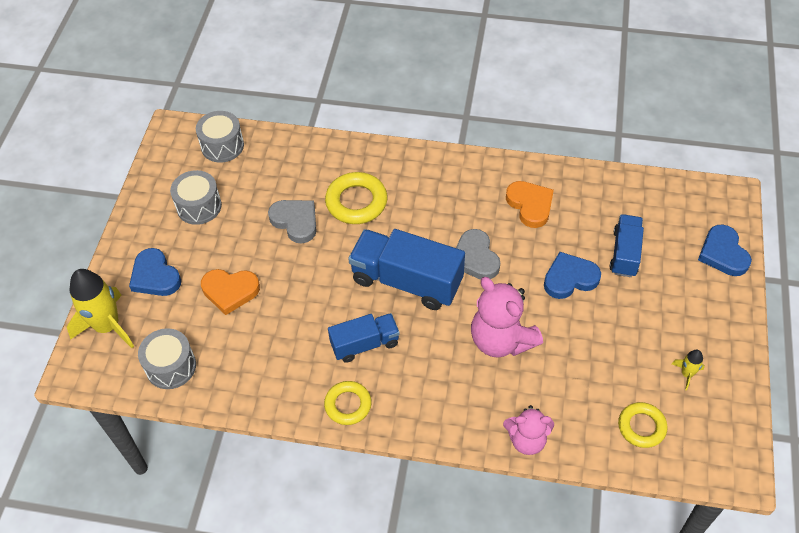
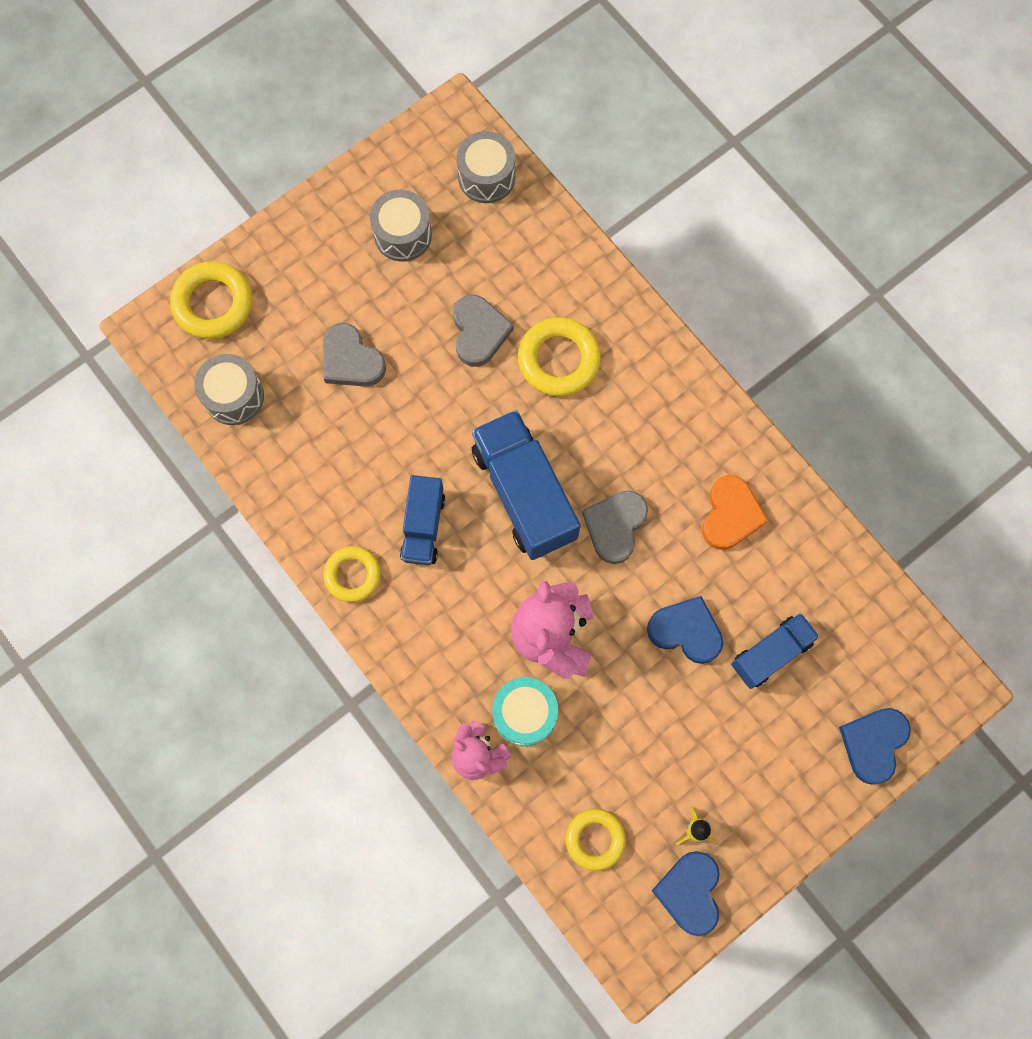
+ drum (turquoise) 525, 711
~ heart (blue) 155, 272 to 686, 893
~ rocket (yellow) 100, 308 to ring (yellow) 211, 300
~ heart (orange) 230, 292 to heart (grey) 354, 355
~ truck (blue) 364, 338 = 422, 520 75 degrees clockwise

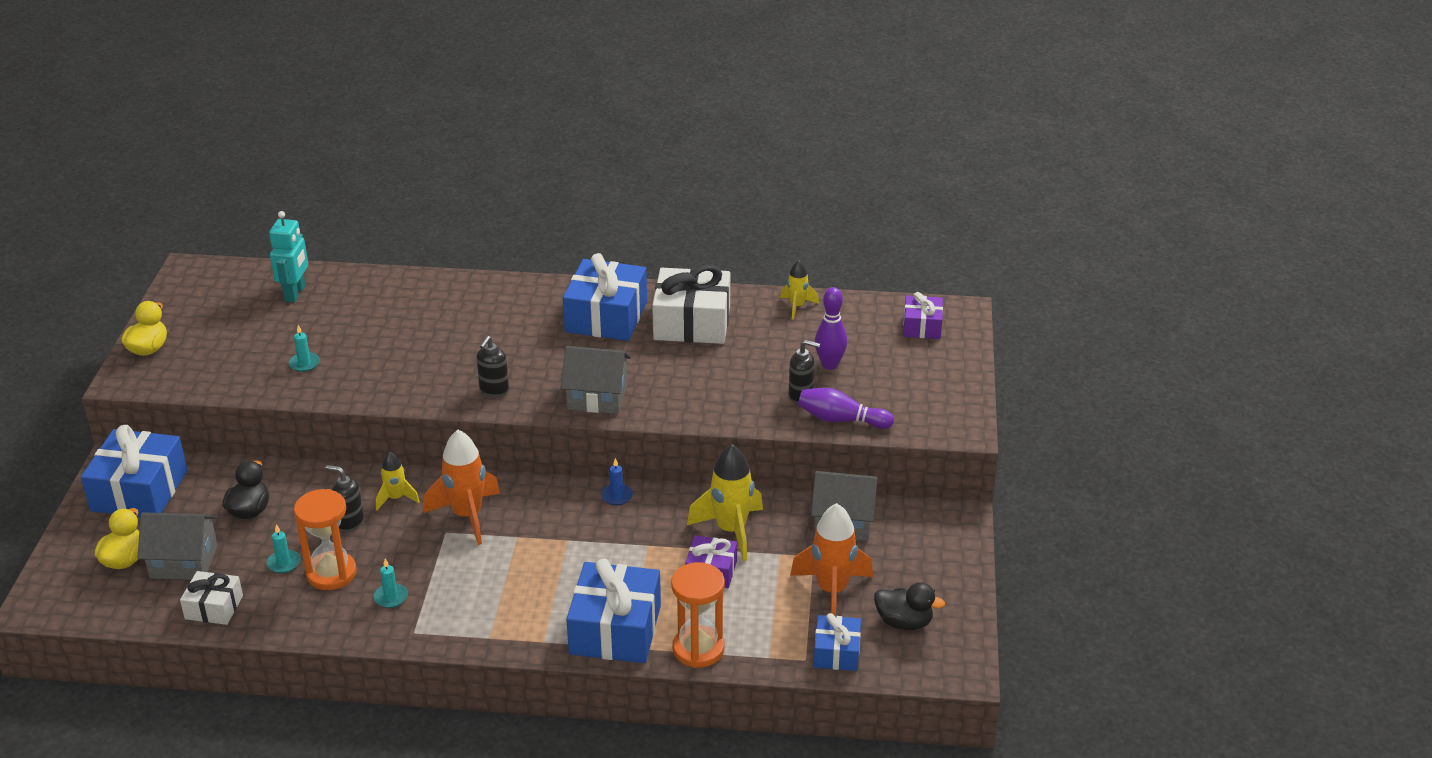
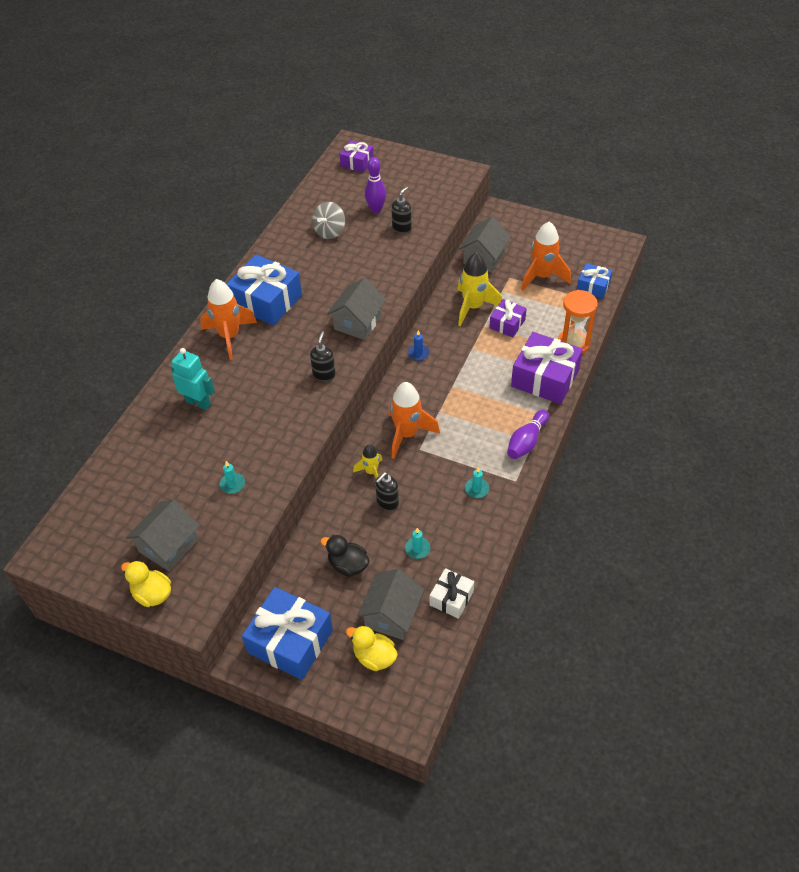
- hourglass (orange) 325, 539
- gift (white) 691, 304
- rocket (yellow) 799, 290
- duck (black) 909, 606
+ house (grey) 163, 535
+ rocket (orange) 228, 319
+ spinning top (grey) 328, 220
~ robot (turquoise) 288, 256 to 192, 379
~ bowling pin (purple) 846, 408 to 528, 434
~ gift (blue) 613, 610 to gift (purple) 547, 368
~ soap dispenser (black) 492, 366 = 323, 356 120 degrees counterclockwise

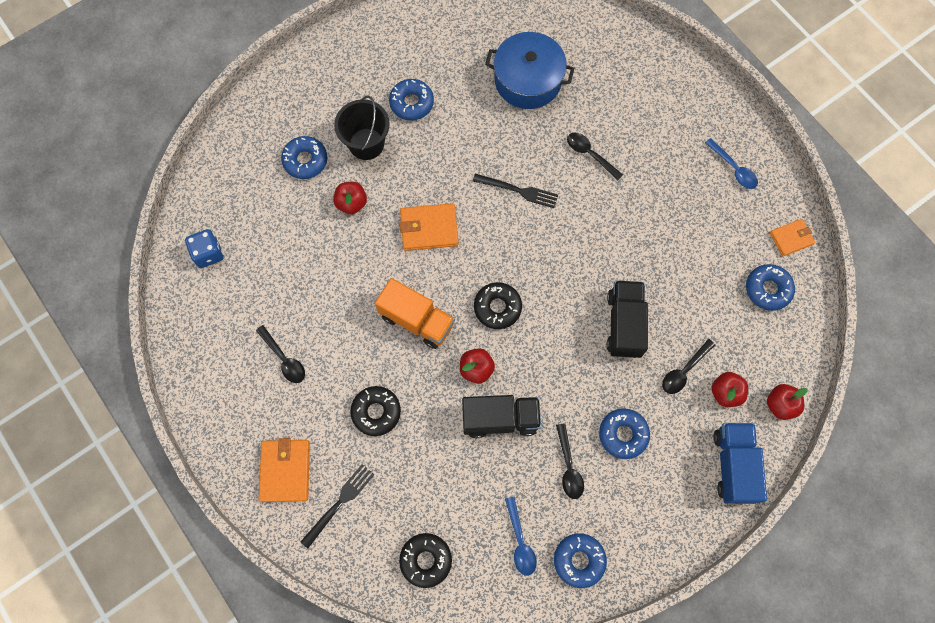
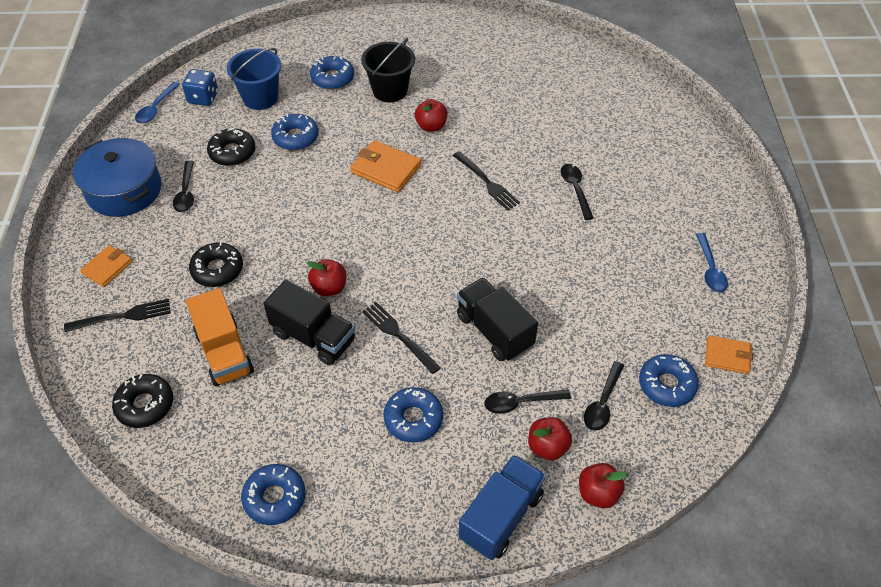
+ bucket (blue) 254, 79
+ fork (black) 401, 338
~ apple (red) 350, 198 to 431, 115
~ truck (orange) 415, 313 to 220, 337
~ donut (blue) 411, 99 to 295, 132
~ donut (black) 498, 305 to 231, 147
~ pot (blue) 529, 70 to 117, 177
~ spoon (blue) 521, 536 to 157, 102
~ spoon (black) 570, 461 to 604, 396
~ truck (black) 627, 319 = 497, 319 75 degrees counterclockwise
~ wallet (orange) 284, 470 = 106, 266 x0.65

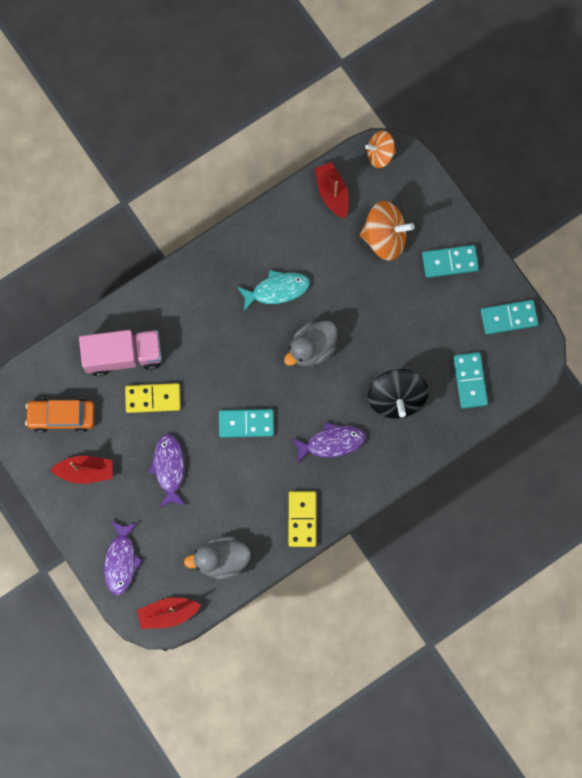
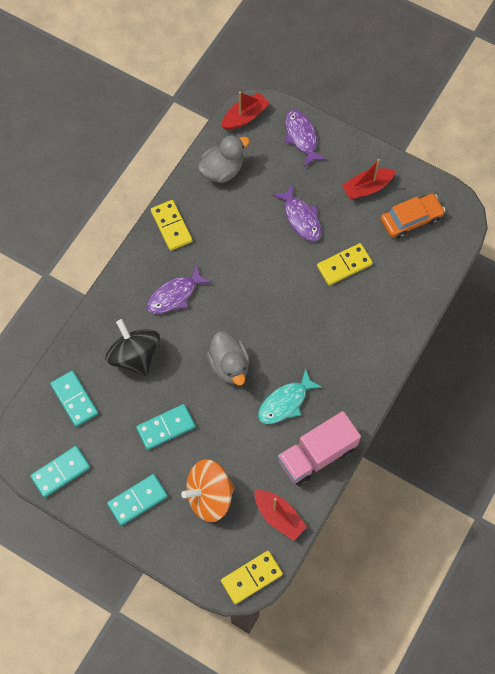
~ truck (pink) 120, 353 to 319, 448
~ domino (turquoise) 246, 423 to 165, 427
~ spinning top (orange) 380, 149 to domino (yellow) 252, 577
~ duck (grey) 310, 344 = 228, 358 135 degrees clockwise

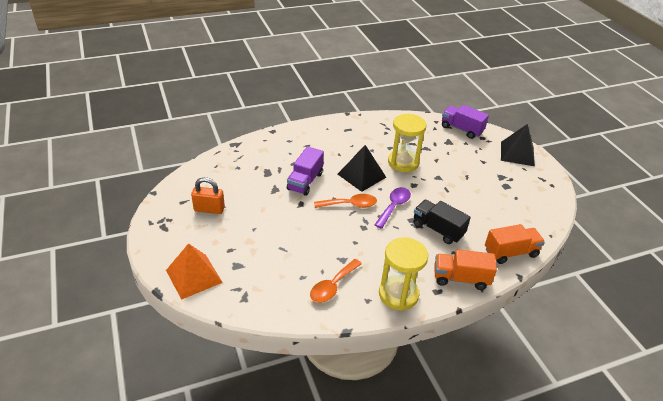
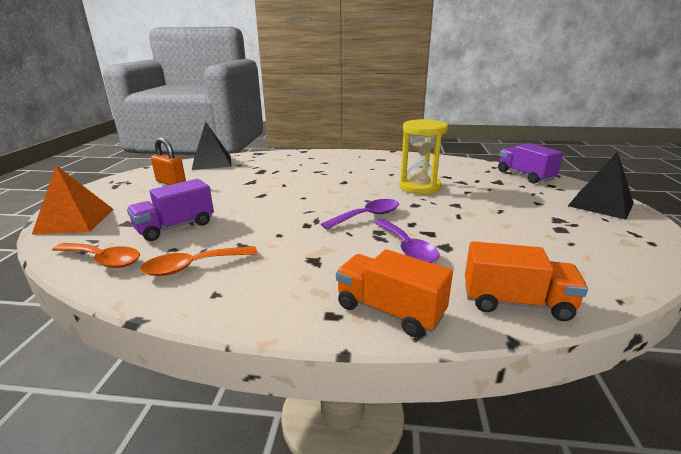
- hourglass (yellow) 403, 274
~ truck (purple) 305, 171 to 170, 210
~ spoon (orange) 345, 201 to 96, 255
~ pyramid (black) 362, 168 to 212, 146
~ truck (black) 442, 222 to spoon (purple) 407, 241

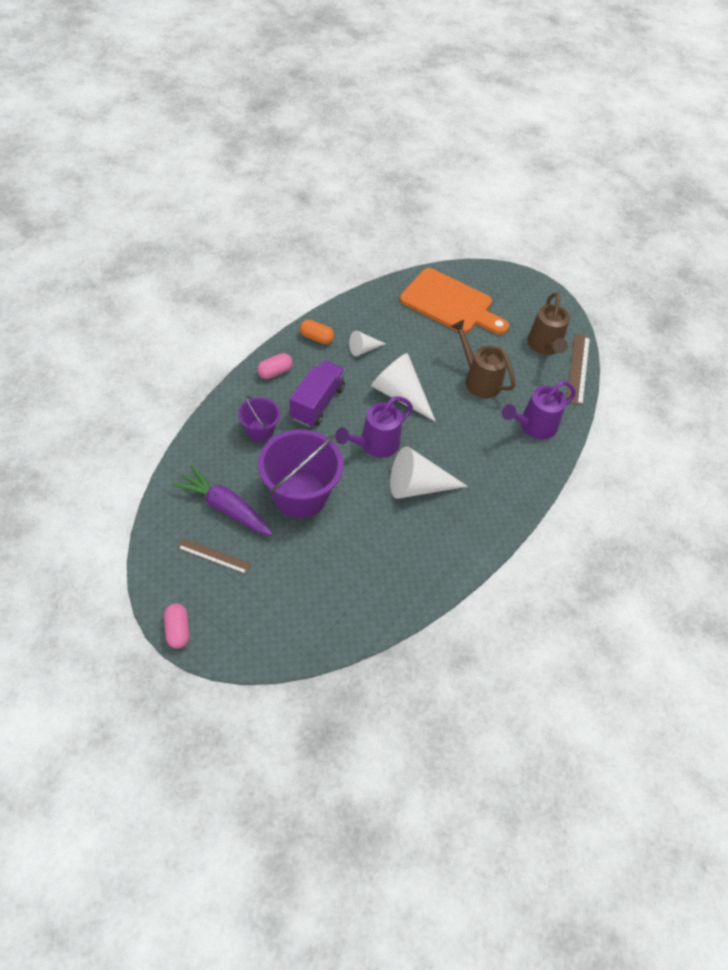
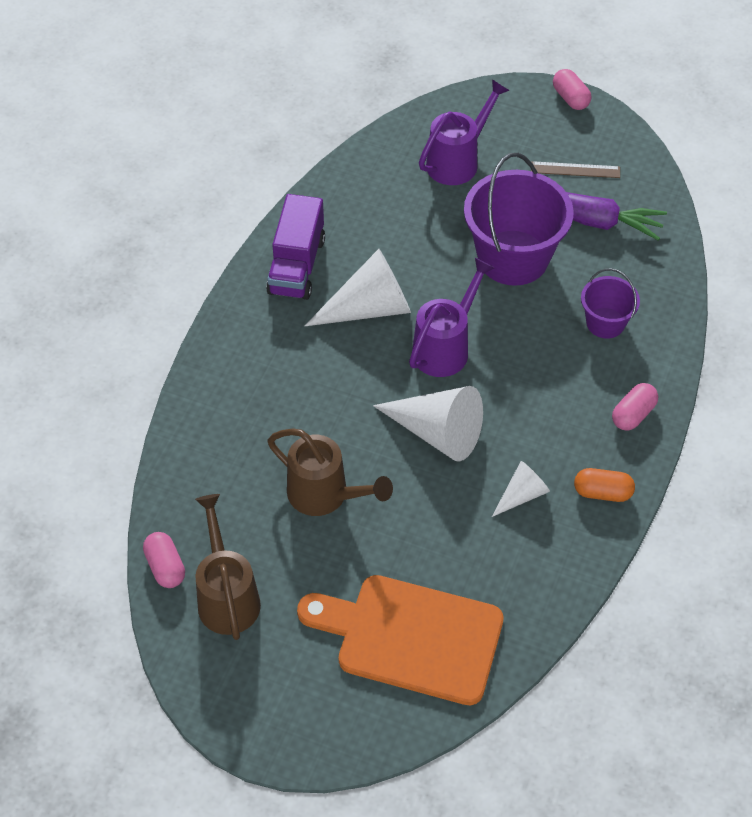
~ truck (purple) 317, 393 to 295, 247
~ watering can (purple) 539, 410 to 464, 132
~ ruler (brown) 578, 370 to capsule (pink) 164, 560

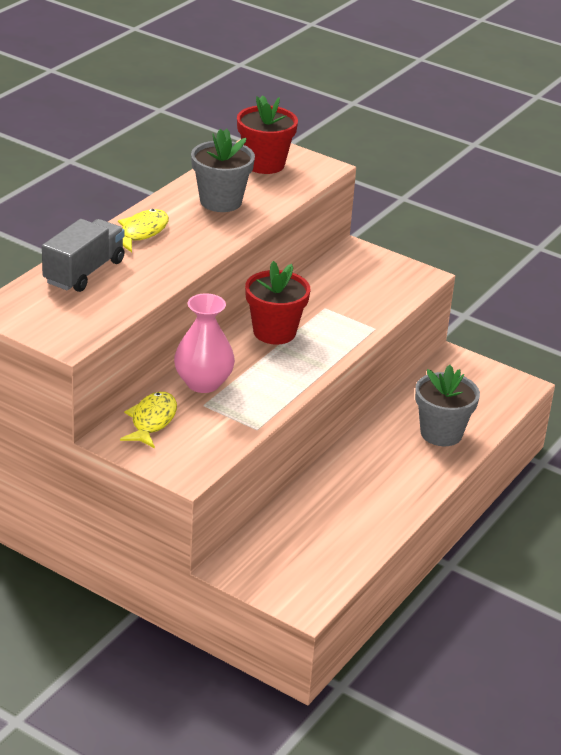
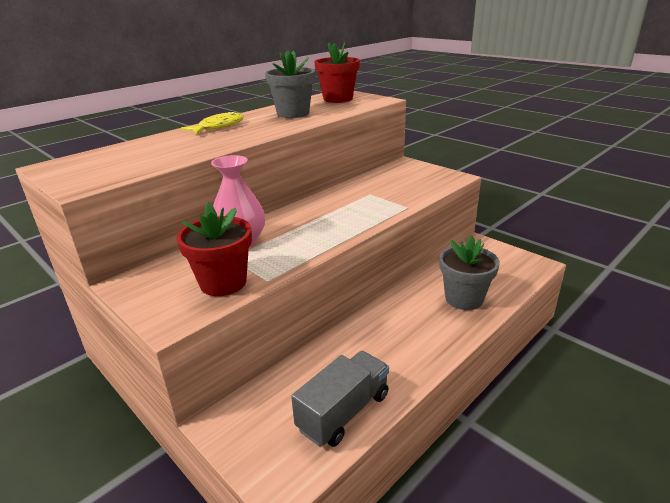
- fish (yellow) 148, 420
~ truck (grey) 83, 255 to 340, 399
~ flower pot (red) 277, 303 to 214, 249

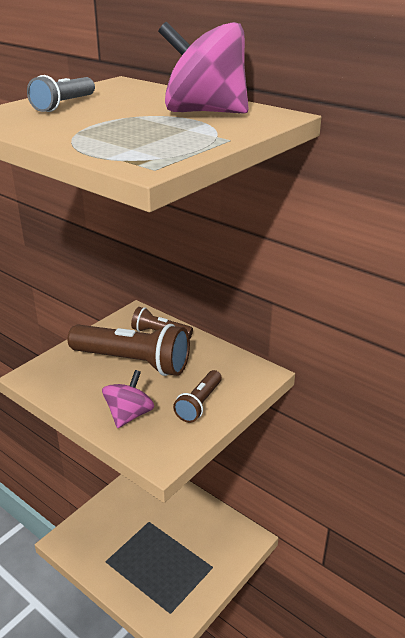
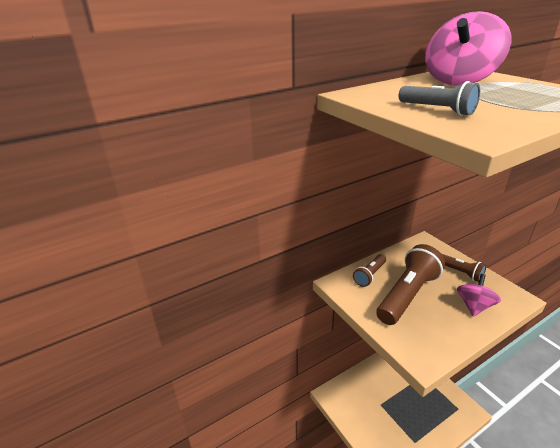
~ spinning top (pink) 128, 399 = 479, 295 75 degrees clockwise

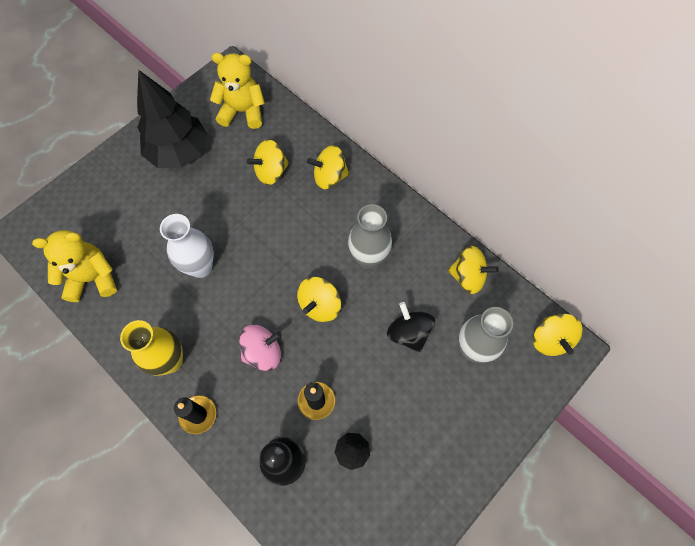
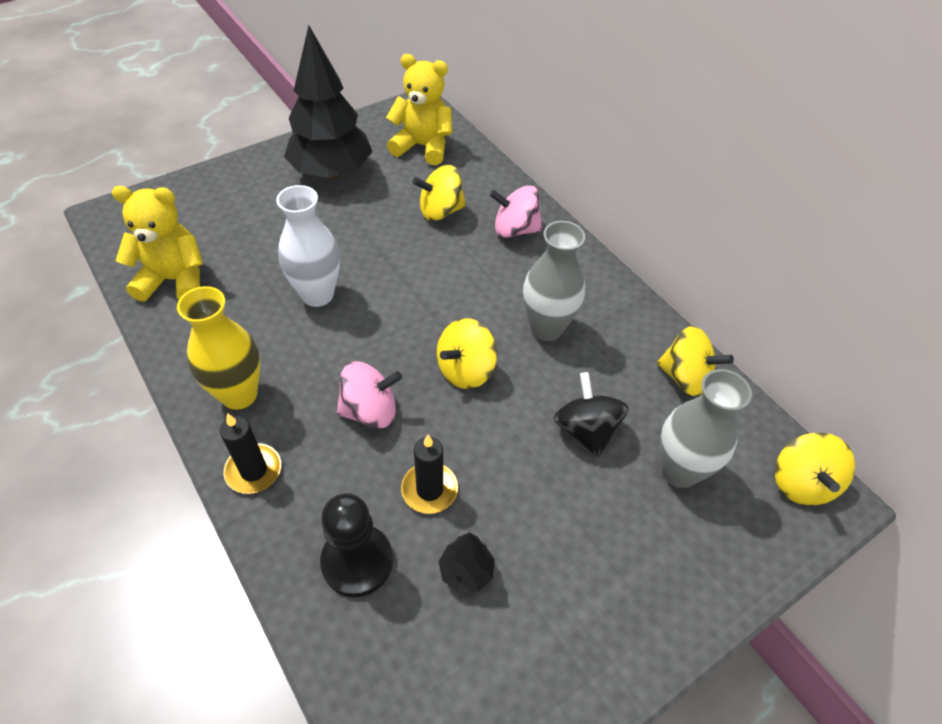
~ spinning top (yellow) 328, 167 to spinning top (pink) 516, 211

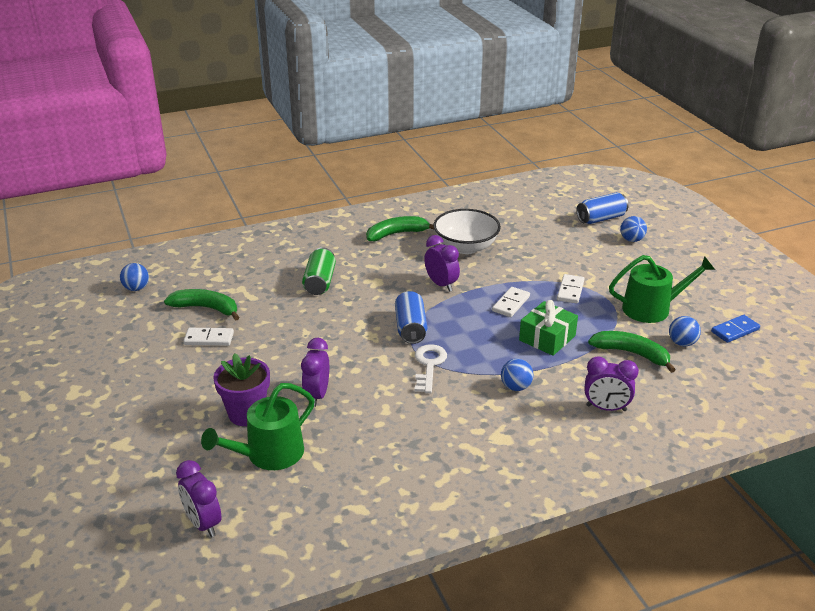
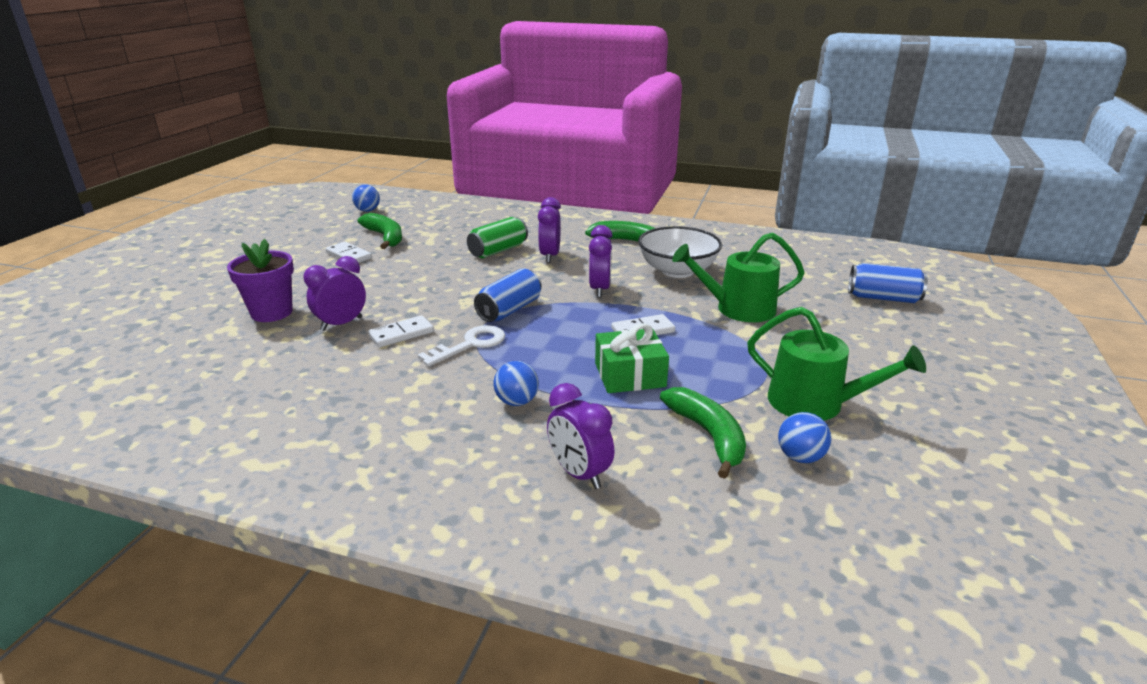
- ball (blue) 633, 229
- domino (blue) 735, 329
~ clock (purple) 198, 498 to 549, 230
~ watering can (green) 258, 426 to 738, 277
~ domino (white) 570, 289 to 401, 331

